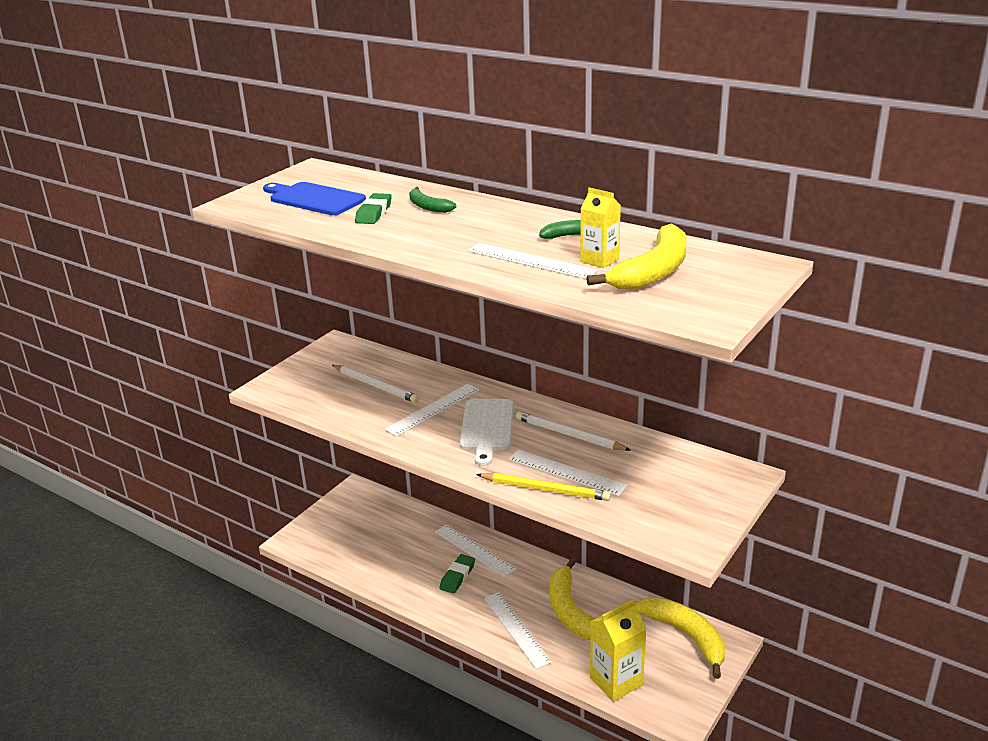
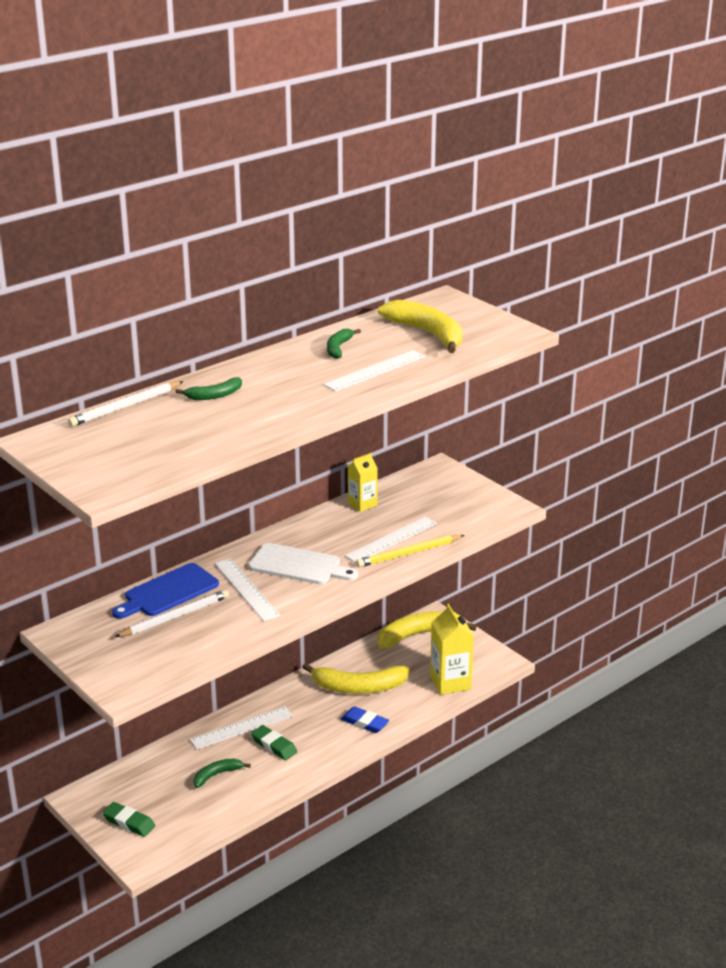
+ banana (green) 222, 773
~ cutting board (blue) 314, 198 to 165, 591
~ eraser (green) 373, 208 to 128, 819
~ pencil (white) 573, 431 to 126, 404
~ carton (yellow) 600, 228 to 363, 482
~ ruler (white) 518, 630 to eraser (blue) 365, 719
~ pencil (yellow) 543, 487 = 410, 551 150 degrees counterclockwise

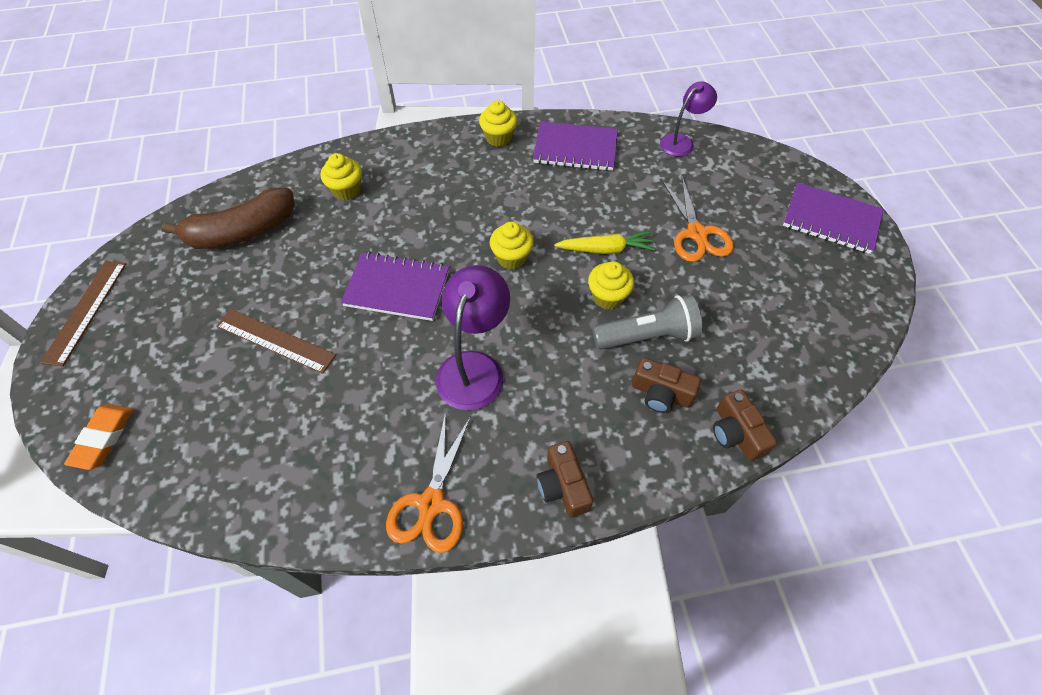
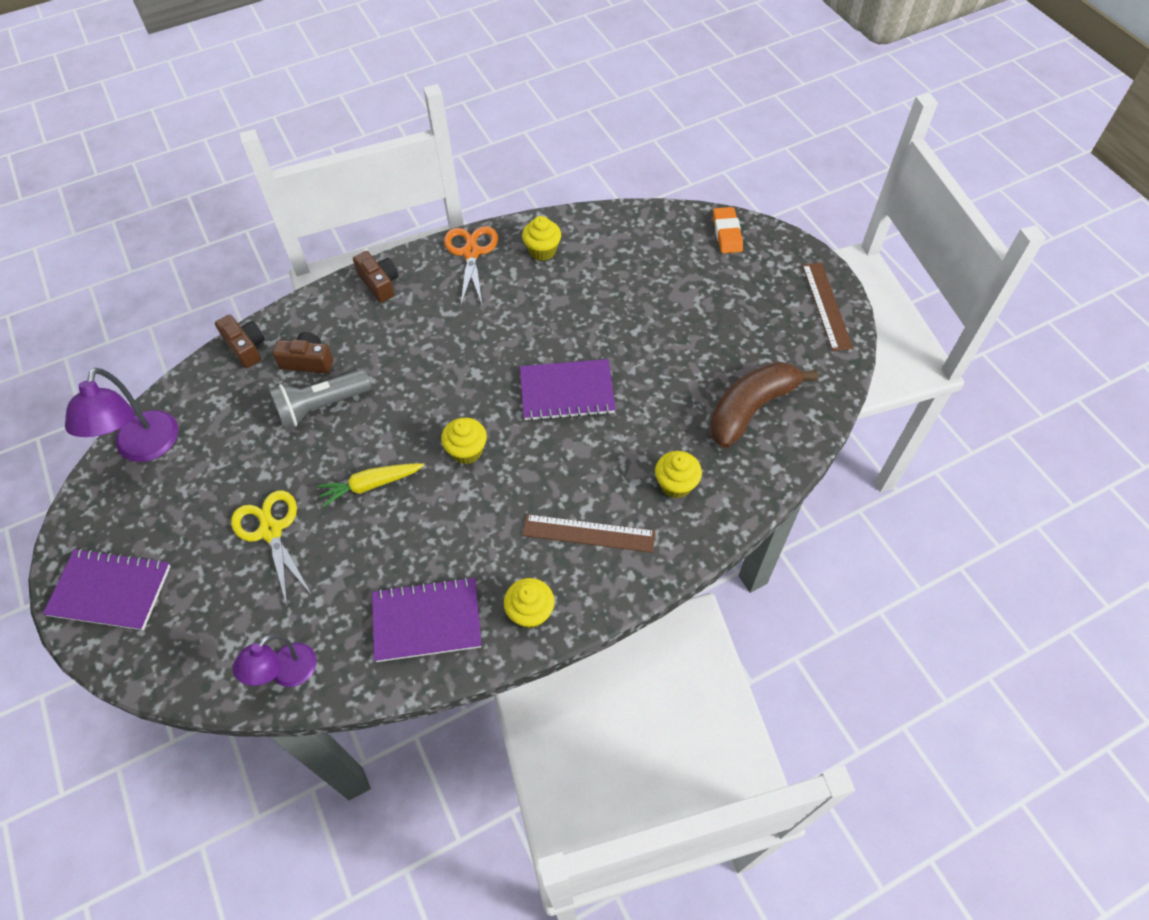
~ ruler (brown) 276, 341 to 588, 533
~ lamp (purple) 473, 337 to 122, 415
~ cupcake (yellow) 611, 285 to 541, 238
~ scissors (orange) 698, 219 to scissors (yellow) 271, 548

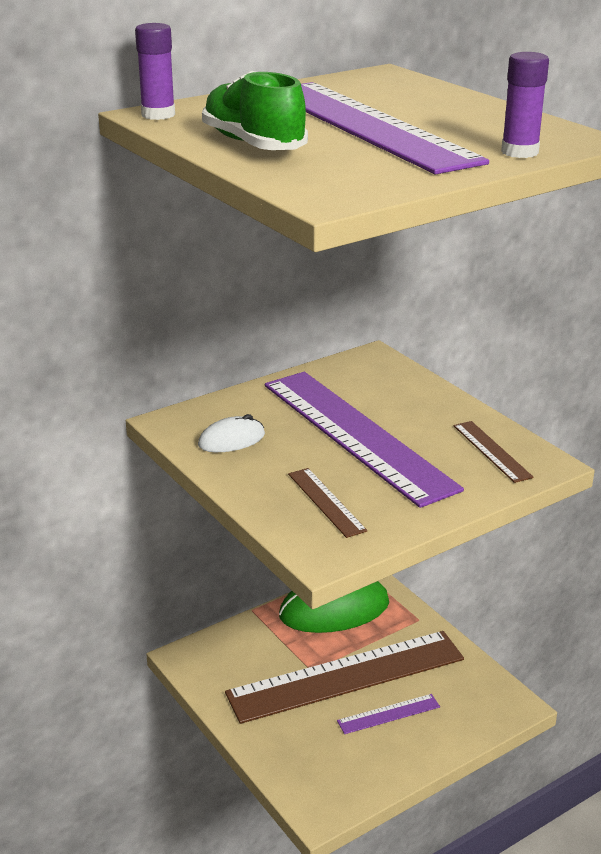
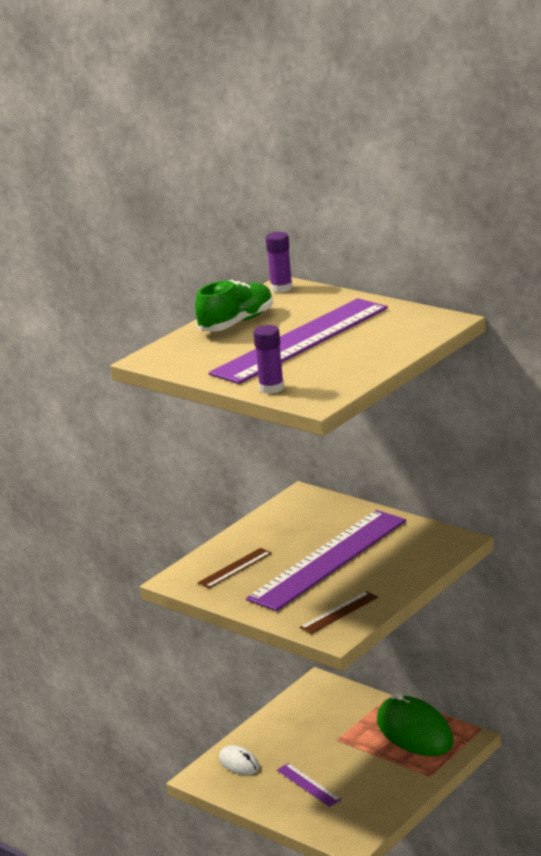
- ruler (brown) 344, 677
~ mouse (white) 231, 433 to 239, 760

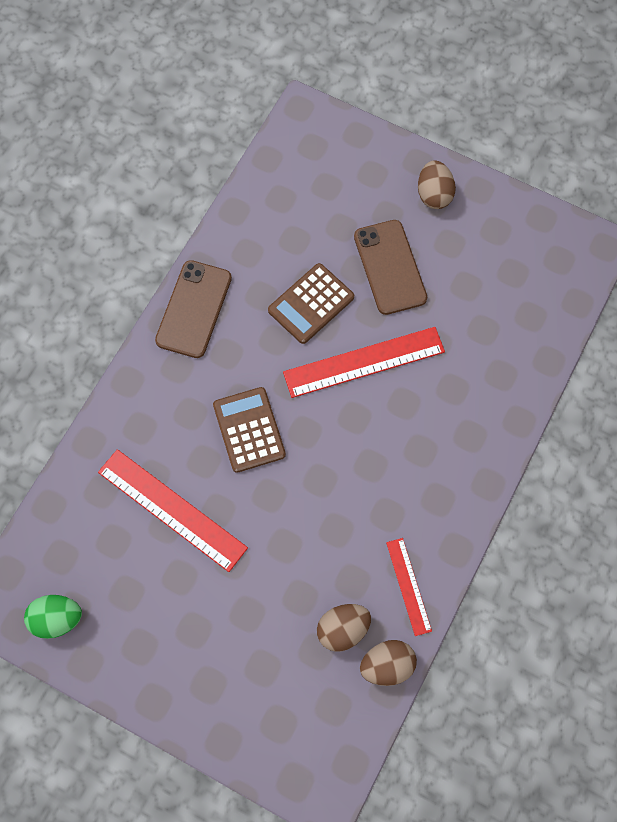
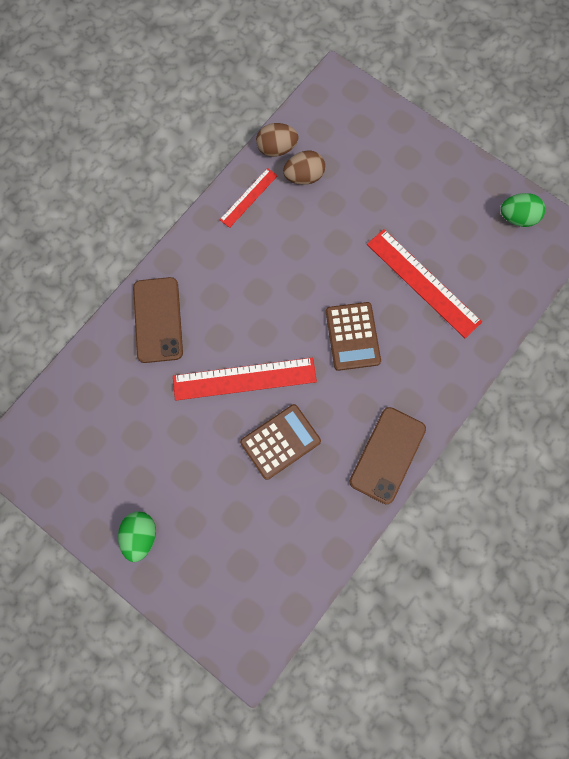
~ phone (brown) 390, 267 to 158, 320
~ egg (brown) 437, 184 to egg (green) 137, 537
~ ruler (red) 409, 587 = 249, 198 45 degrees clockwise

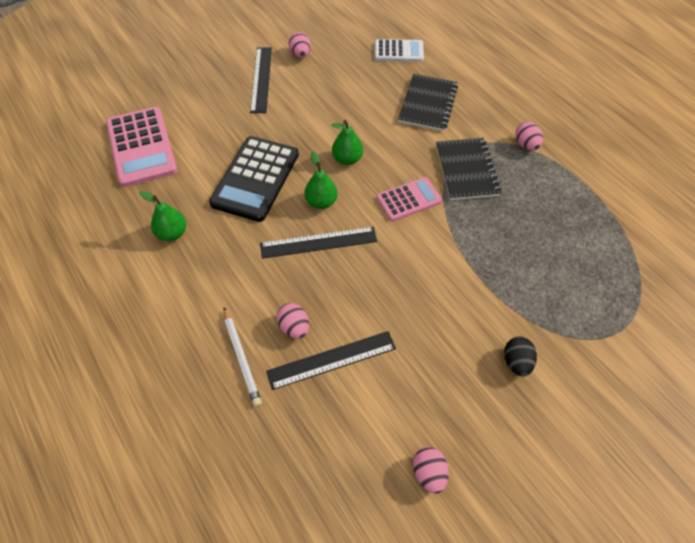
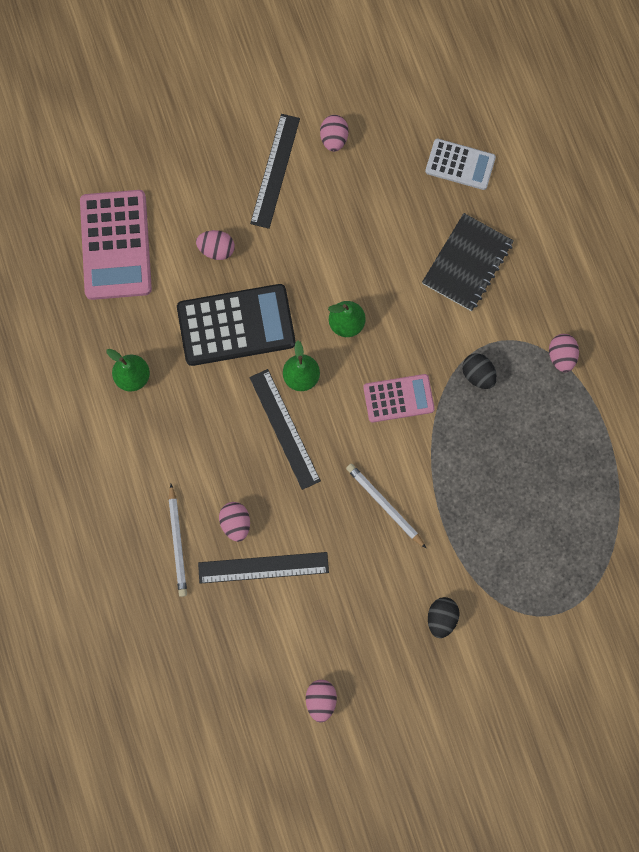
+ egg (pink) 215, 245
+ pencil (white) 386, 506
~ notebook (black) 469, 169 to egg (black) 479, 371
~ calculator (black) 254, 179 = 236, 325 135 degrees counterclockwise
~ ruler (black) 318, 243 = 285, 429 60 degrees clockwise

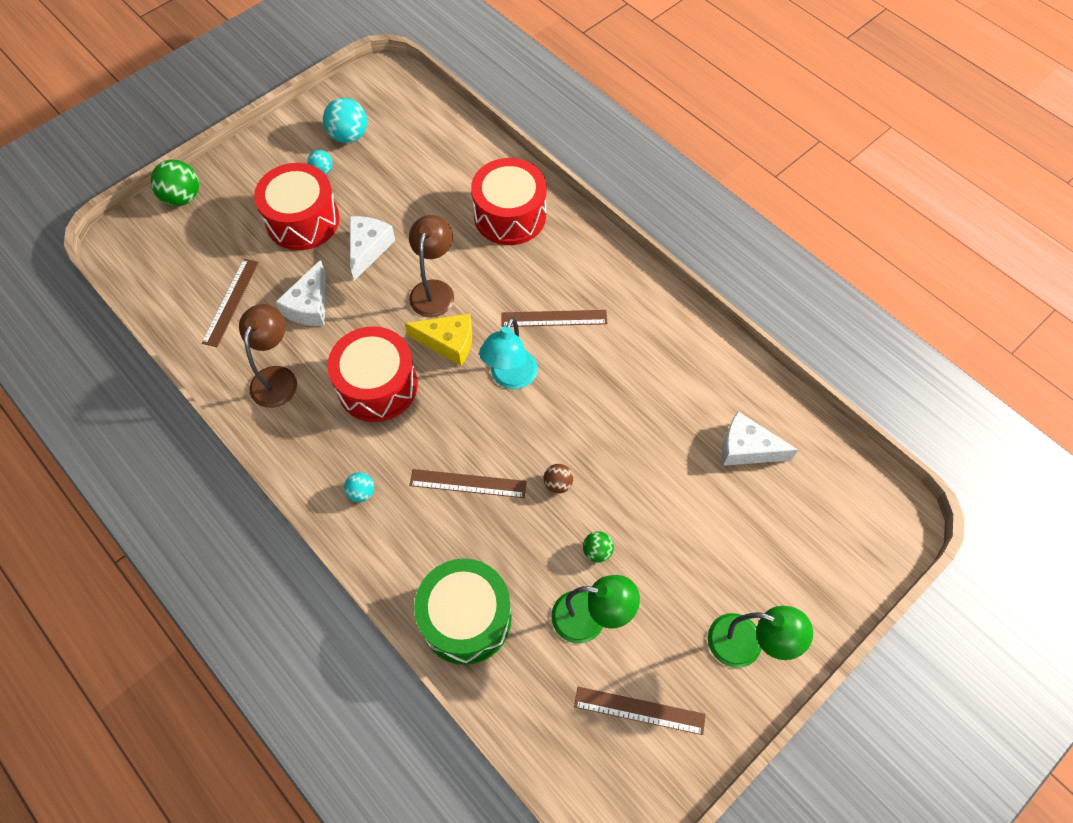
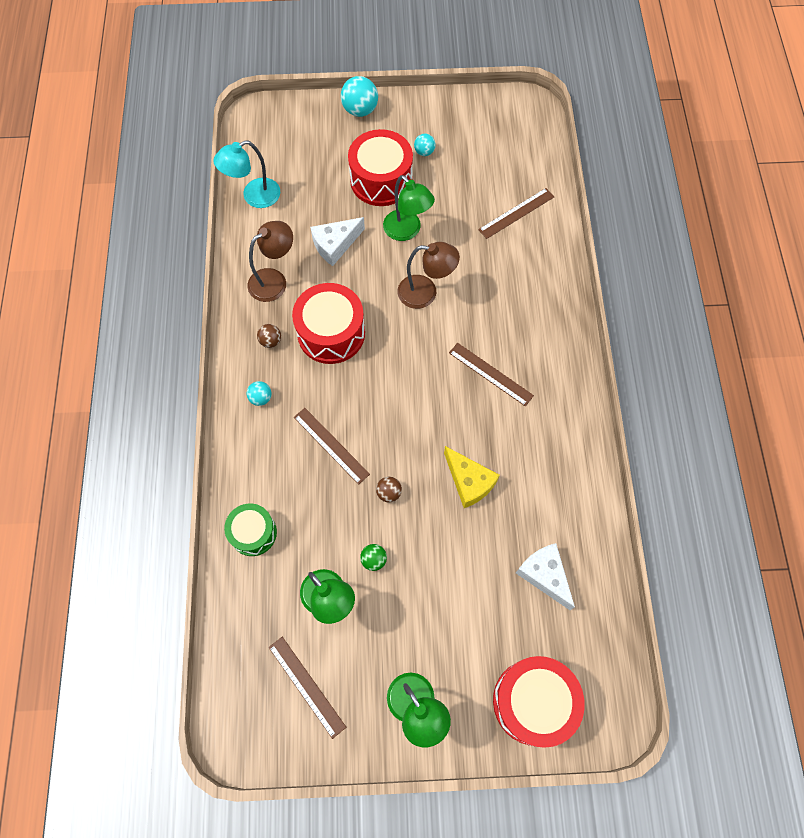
- ball (green) 174, 182
+ ball (brown) 269, 336
~ ruler (brown) 230, 303 to 516, 213
~ ball (turquoise) 345, 120 to 359, 96
~ cheese (yellow) 438, 339 to 472, 477
~ drum (red) 509, 201 to 539, 702
~ lamp (turquoise) 508, 353 to 246, 174
~ cheese (white) 372, 248 to lamp (green) 409, 208
~ lamp (brown) 431, 266 = 428, 275 45 degrees clockwise
~ drum (green) 463, 611 = 250, 529 x0.62

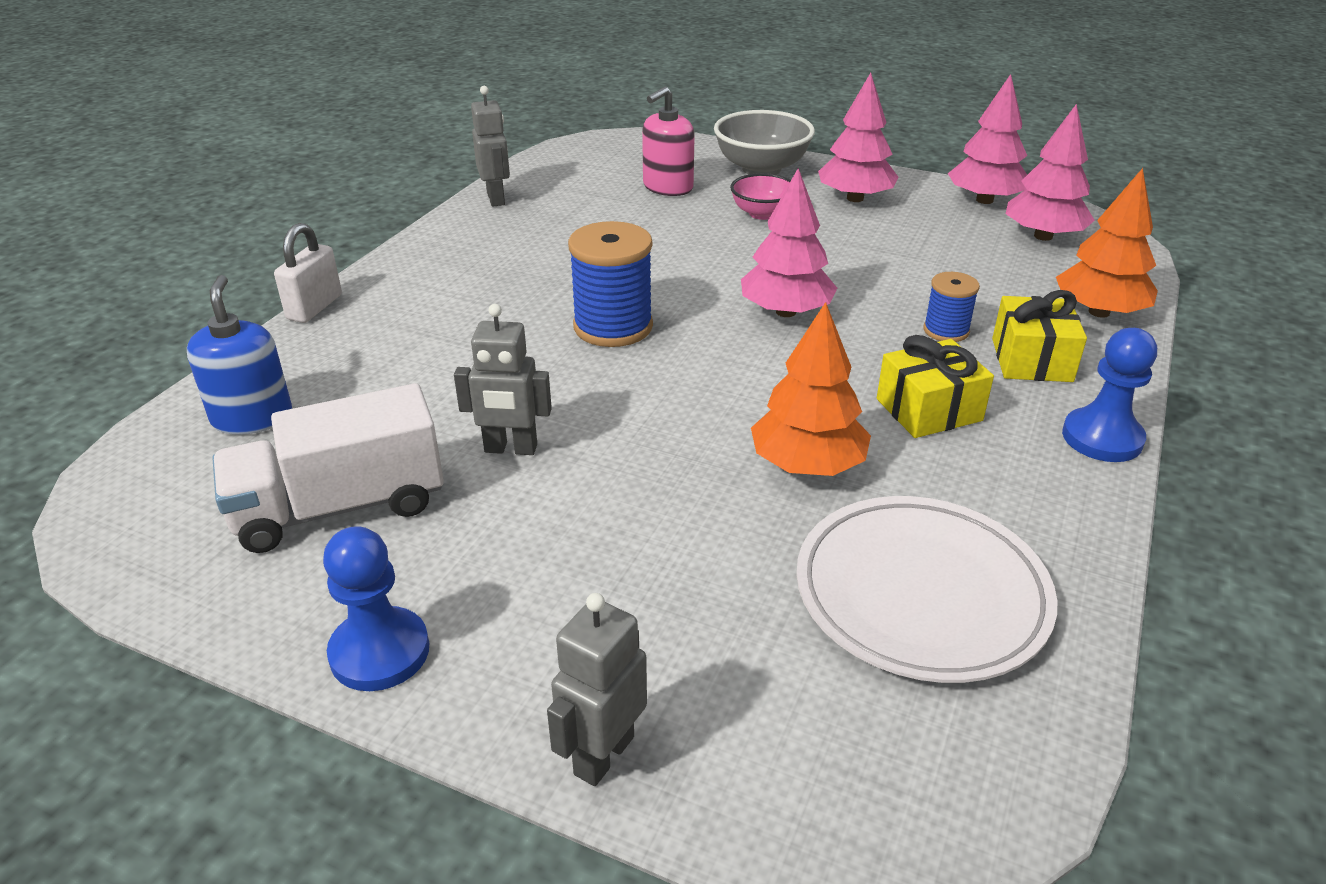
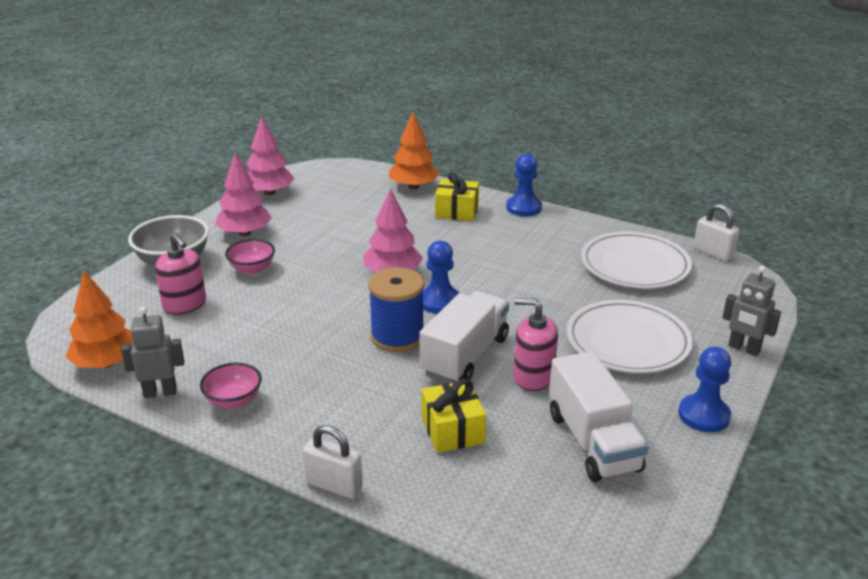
- soap dispenser (blue) 239, 355
- spool (blue) 951, 307
- tree (pink) 1050, 172
+ bowl (pink) 231, 386
+ truck (white) 464, 337
+ pawn (blue) 441, 277
+ plate (white) 630, 336
+ padlock (white) 716, 232
~ tree (orange) 811, 389 to 99, 319
~ gift (yellow) 935, 386 to 453, 416
~ robot (grey) 503, 379 to soap dispenser (pink) 535, 344

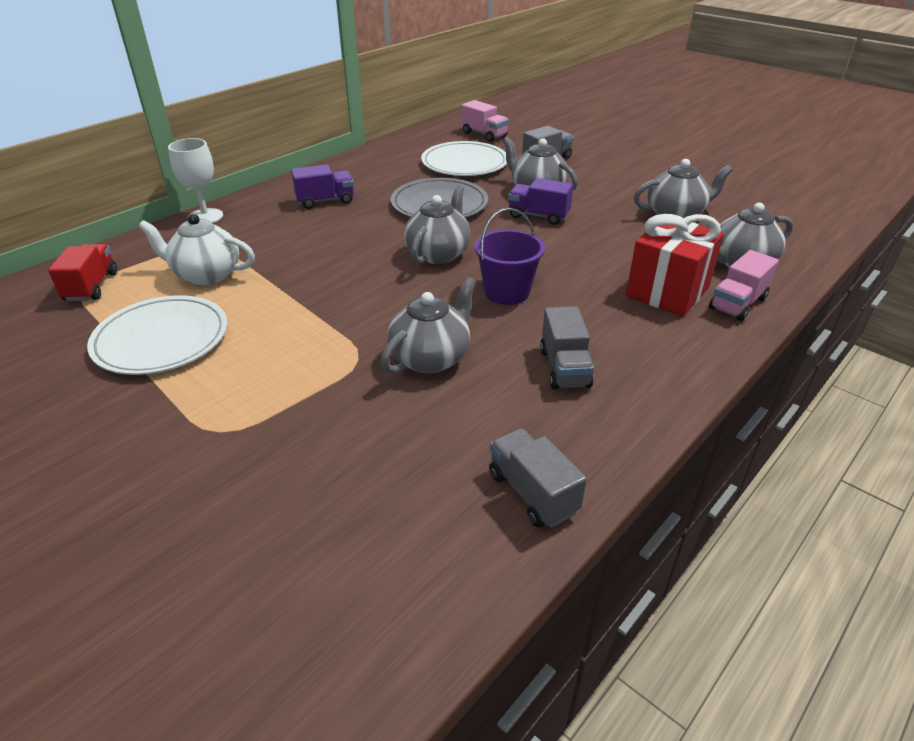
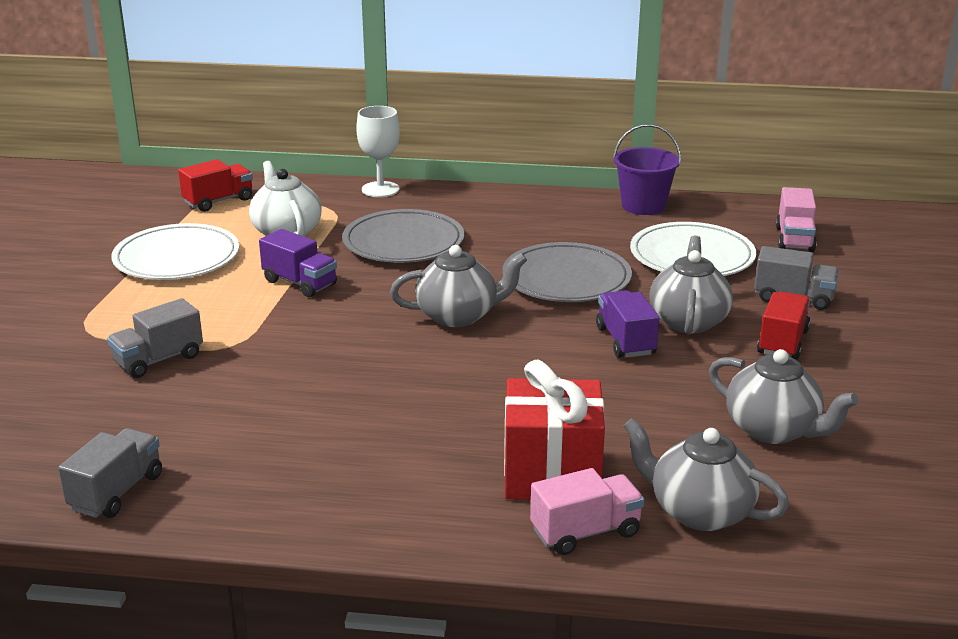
- teapot (grey) 428, 325
+ plate (grey) 403, 236
+ truck (red) 783, 325
~ truck (purple) 322, 186 to 298, 263
~ bucket (purple) 509, 256 to 647, 169
~ truck (grey) 567, 348 to 155, 338
~ truck (pink) 744, 285 = 587, 511 150 degrees clockwise

